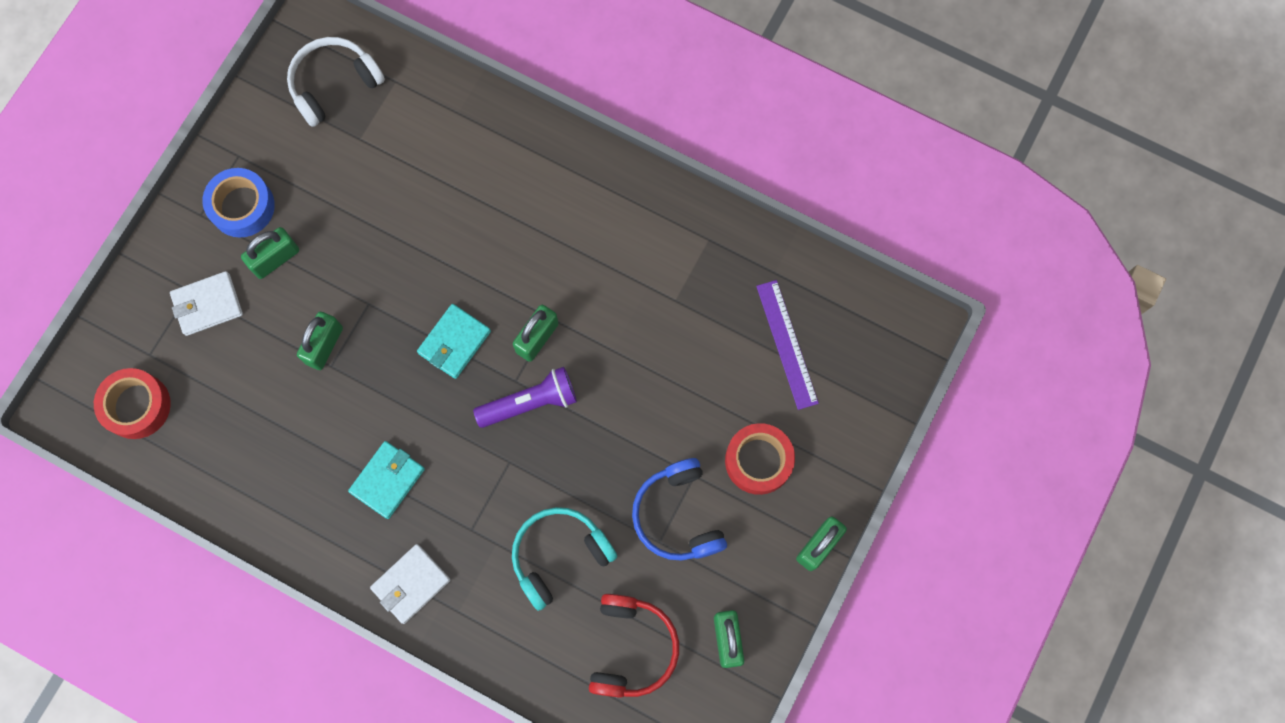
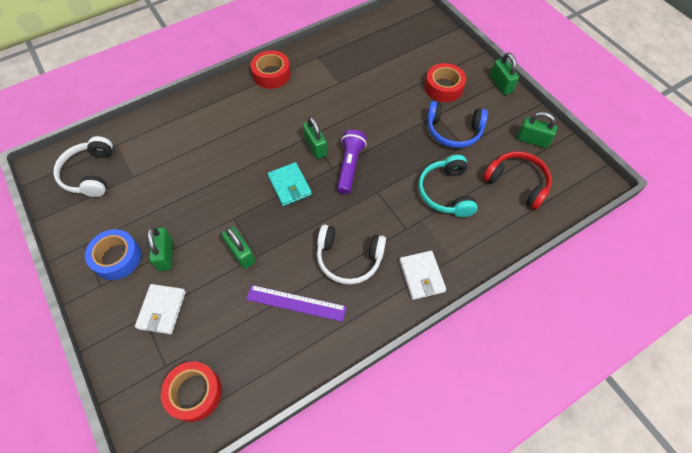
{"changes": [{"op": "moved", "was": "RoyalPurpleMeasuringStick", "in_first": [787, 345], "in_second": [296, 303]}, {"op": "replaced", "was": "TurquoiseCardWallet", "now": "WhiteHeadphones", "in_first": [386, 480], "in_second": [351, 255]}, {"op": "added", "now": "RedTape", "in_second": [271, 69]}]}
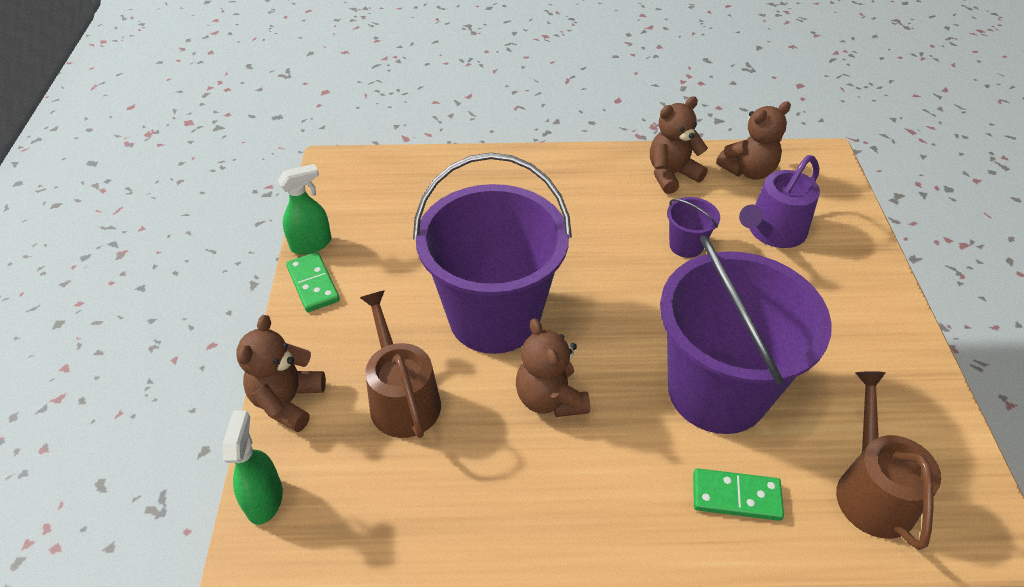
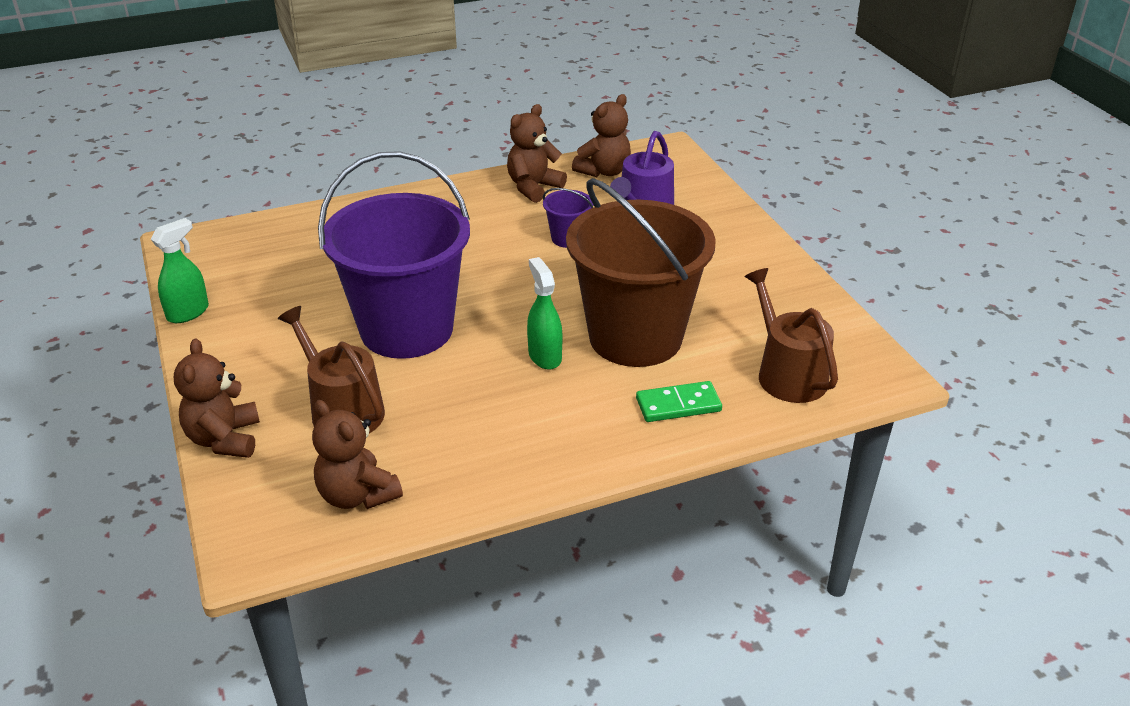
{"changes": [{"op": "recoloured", "was": "RoyalPurpleSandBucket", "now": "BrownSandBucket", "in_first": [746, 334], "in_second": [641, 272]}, {"op": "removed", "was": "LeafGreenDomino", "in_first": [313, 282]}, {"op": "moved", "was": "BrownTeddy", "in_first": [553, 367], "in_second": [357, 454]}, {"op": "moved", "was": "LeafGreenSprayCleaner", "in_first": [253, 468], "in_second": [545, 313]}]}
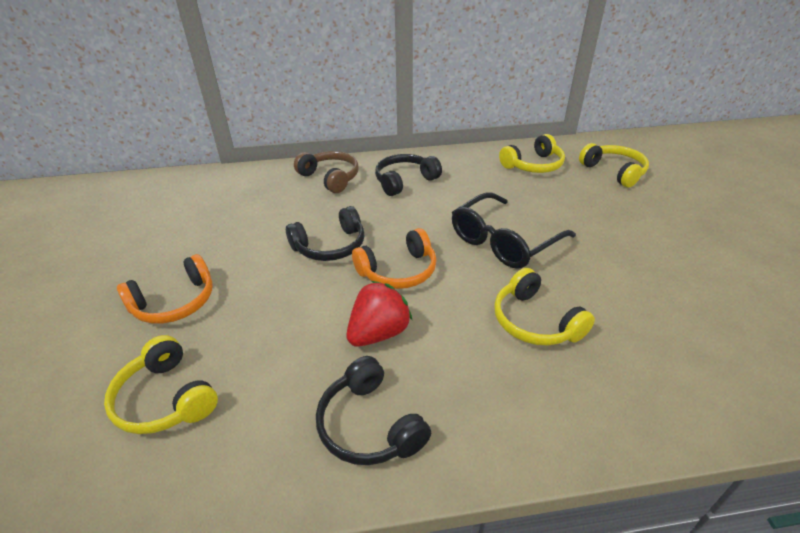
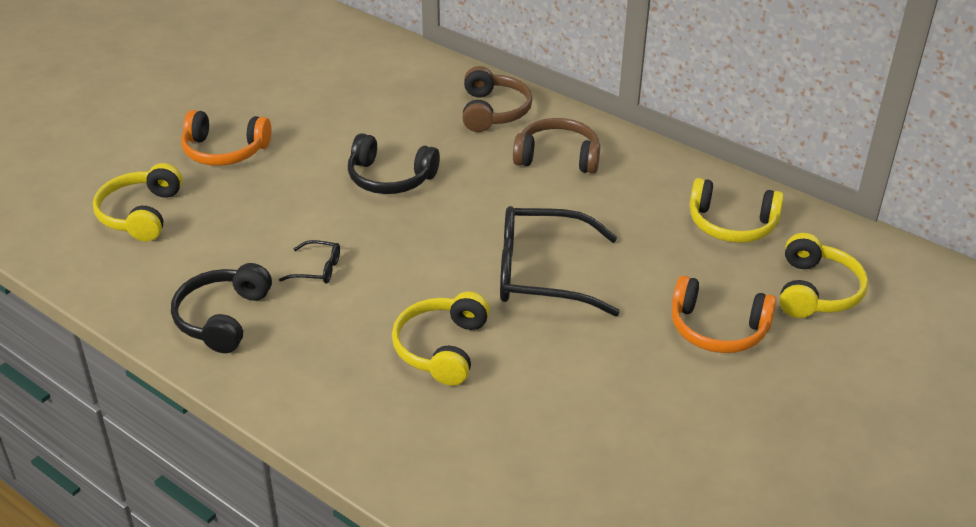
{"changes": [{"op": "recoloured", "was": "EbonyHeadphones", "now": "BrownHeadphones", "in_first": [408, 175], "in_second": [556, 146]}, {"op": "moved", "was": "OrangeColouredHeadphones", "in_first": [394, 258], "in_second": [724, 314]}, {"op": "replaced", "was": "RedBerry", "now": "EbonyGlasses", "in_first": [379, 314], "in_second": [309, 262]}]}
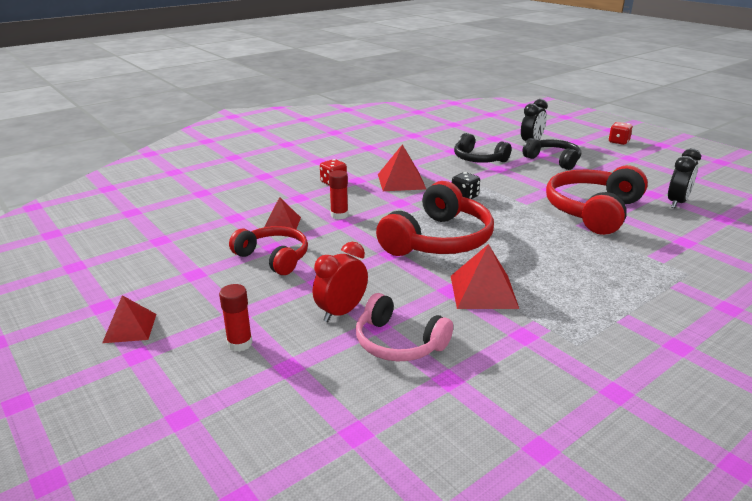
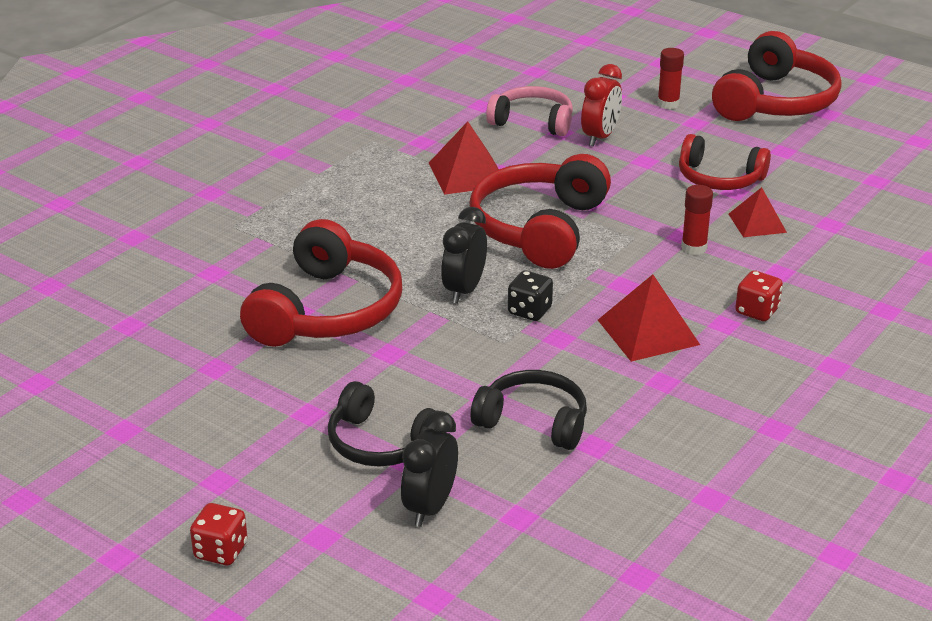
{"changes": [{"op": "moved", "was": "EbonyBedsideClock", "in_first": [684, 178], "in_second": [464, 255]}, {"op": "replaced", "was": "RedPyramid", "now": "RedHeadphones", "in_first": [129, 319], "in_second": [776, 76]}]}
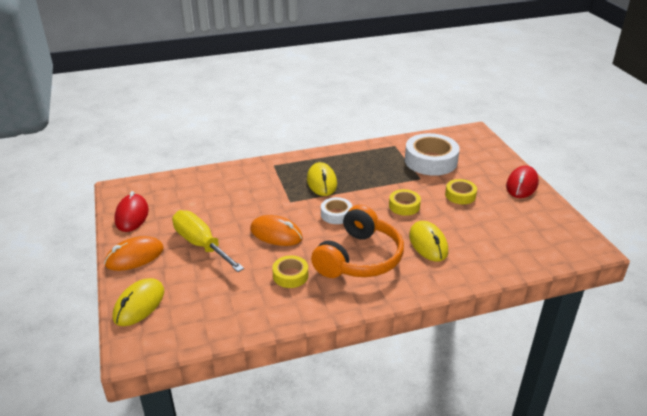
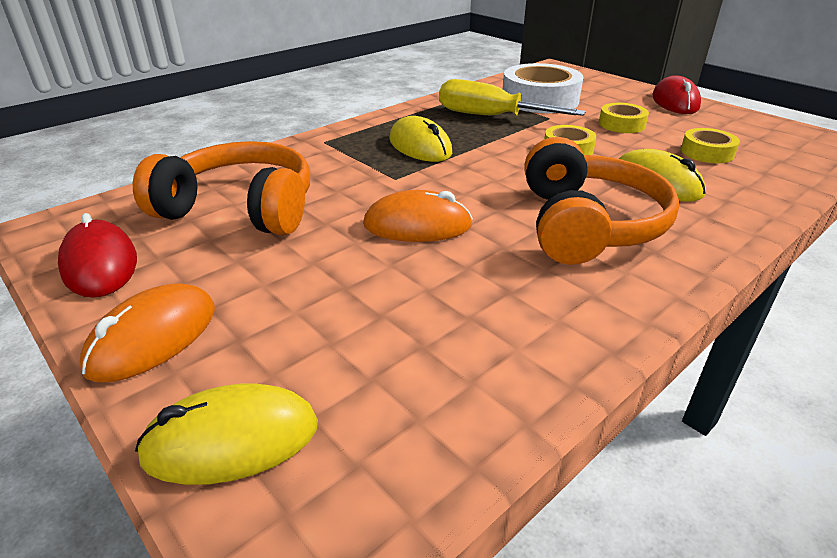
{"changes": [{"op": "removed", "was": "WhiteTape", "in_first": [336, 210]}, {"op": "moved", "was": "BrightYellowFlatScrewdriver", "in_first": [208, 241], "in_second": [512, 97]}, {"op": "moved", "was": "BrightYellowTape", "in_first": [290, 271], "in_second": [710, 145]}, {"op": "turned", "was": "BrightYellowComputerMouse", "in_first": [138, 302], "in_second": [226, 434], "clockwise": 75}, {"op": "added", "now": "OrangeColouredHeadphones", "in_second": [221, 188]}]}
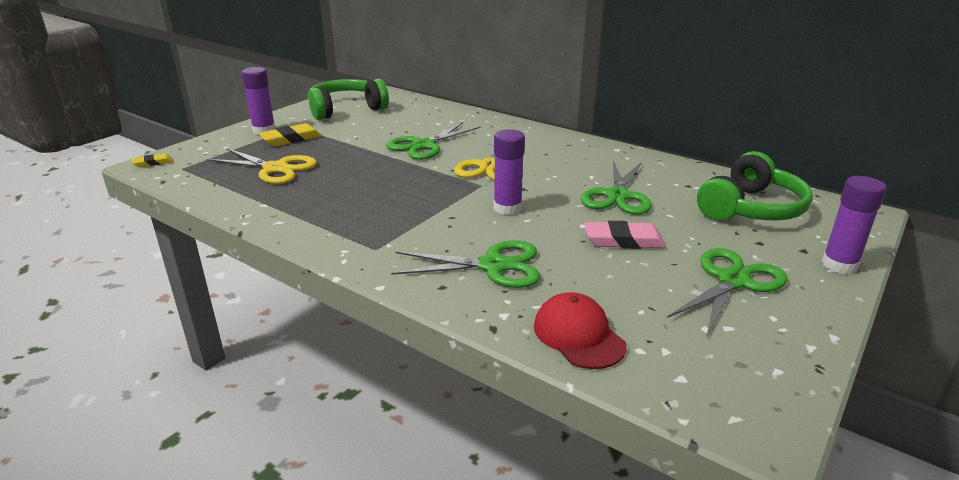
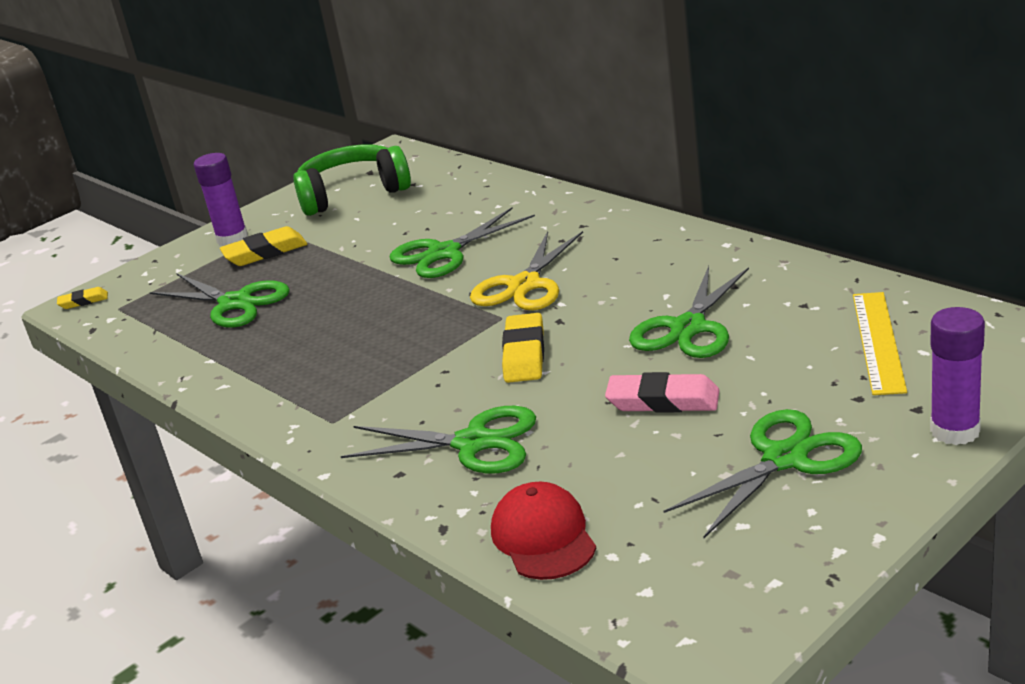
{"changes": [{"op": "replaced", "was": "RoyalPurpleGlue", "now": "BrightYellowEraser", "in_first": [509, 172], "in_second": [523, 348]}, {"op": "recoloured", "was": "BrightYellowScissors", "now": "LeafGreenScissors", "in_first": [262, 166], "in_second": [220, 300]}, {"op": "replaced", "was": "LeafGreenHeadphones", "now": "BrightYellowMeasuringStick", "in_first": [755, 186], "in_second": [880, 343]}]}
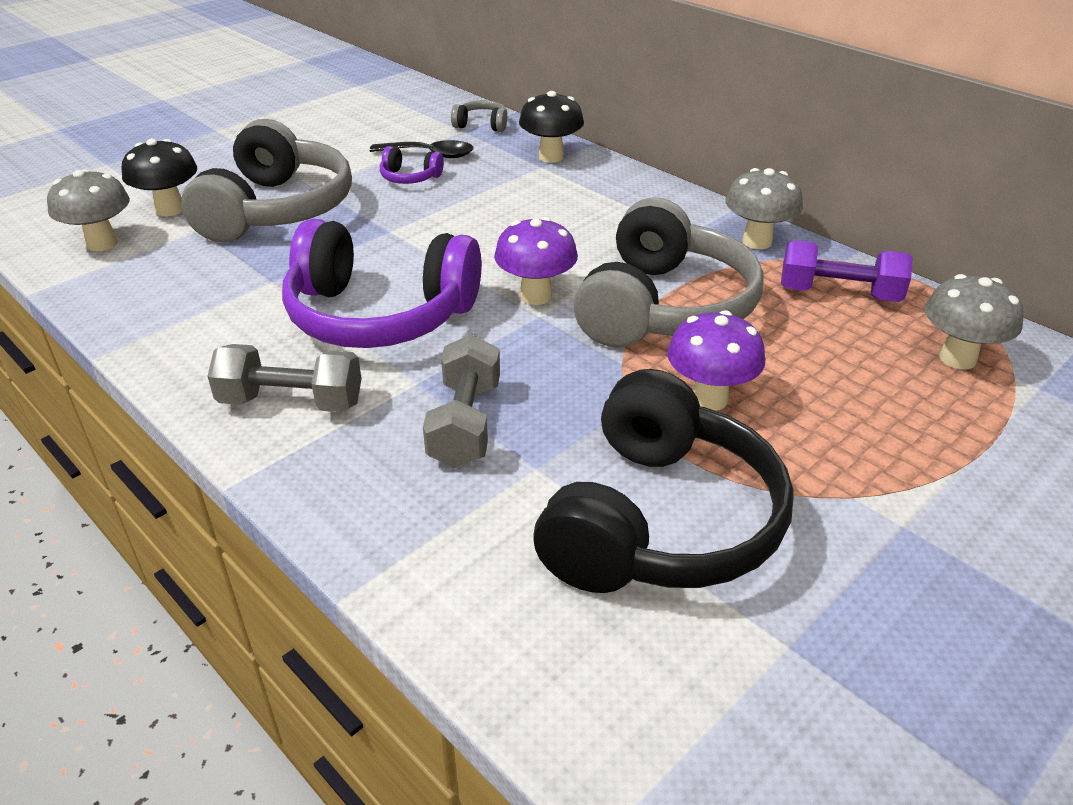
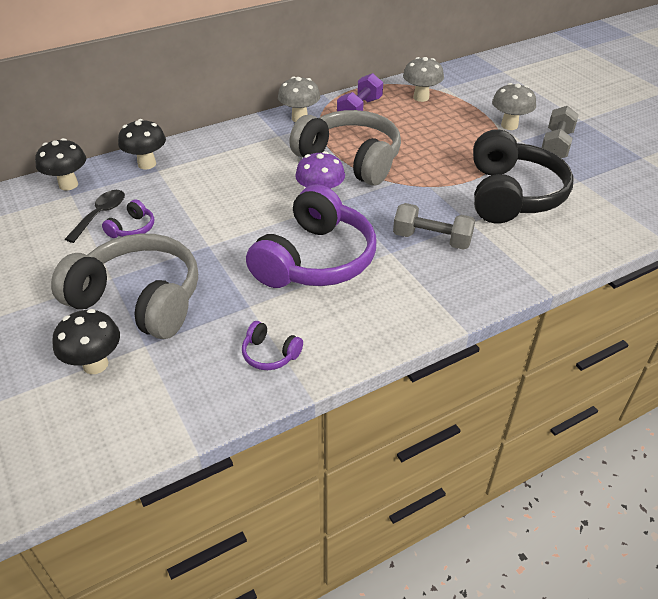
{"changes": [{"op": "replaced", "was": "GreyHeadphones", "now": "EbonyToadstool", "in_first": [479, 116], "in_second": [60, 164]}, {"op": "moved", "was": "GreyToadstool", "in_first": [88, 210], "in_second": [514, 106]}, {"op": "removed", "was": "RoyalPurpleToadstool", "in_first": [716, 360]}, {"op": "moved", "was": "GreyHandWeight", "in_first": [284, 378], "in_second": [560, 132]}, {"op": "turned", "was": "EbonyHeadphones", "in_first": [664, 481], "in_second": [523, 176], "clockwise": 60}, {"op": "added", "now": "RoyalPurpleHeadphones", "in_second": [272, 345]}]}
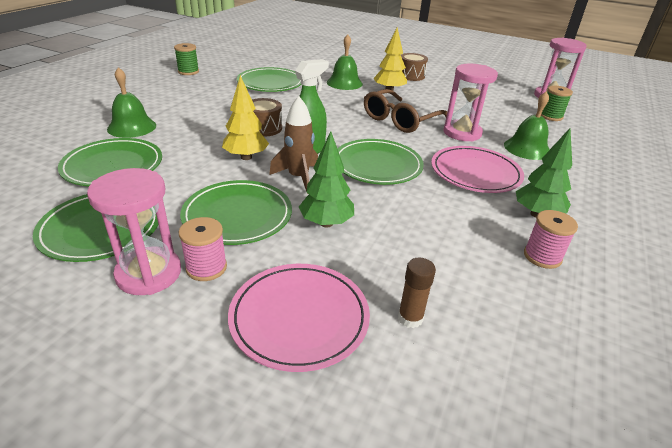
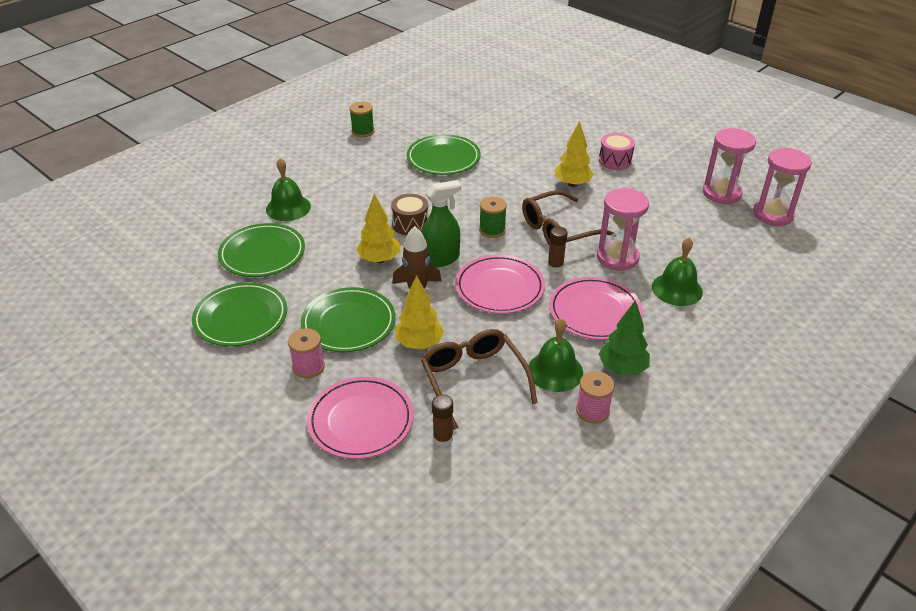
{"changes": [{"op": "moved", "was": "LeafGreenHandBell", "in_first": [345, 62], "in_second": [555, 355]}, {"op": "recoloured", "was": "BrownDrum", "now": "PinkDrum", "in_first": [414, 67], "in_second": [617, 151]}, {"op": "moved", "was": "LeafGreenReelOfThread", "in_first": [557, 103], "in_second": [493, 217]}, {"op": "recoloured", "was": "LeafGreenTree", "now": "BrightYellowTree", "in_first": [326, 179], "in_second": [419, 312]}, {"op": "recoloured", "was": "LeafGreenFlatDish", "now": "PinkFlatDish", "in_first": [380, 162], "in_second": [500, 284]}, {"op": "moved", "was": "PinkSandTimer", "in_first": [134, 231], "in_second": [729, 166]}, {"op": "added", "now": "BrownGlue", "in_second": [557, 249]}, {"op": "added", "now": "BrownGlasses", "in_second": [479, 379]}]}
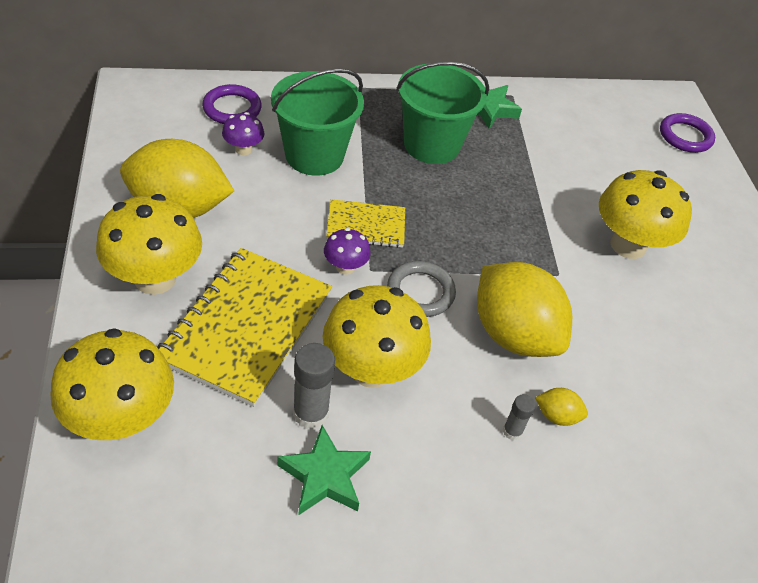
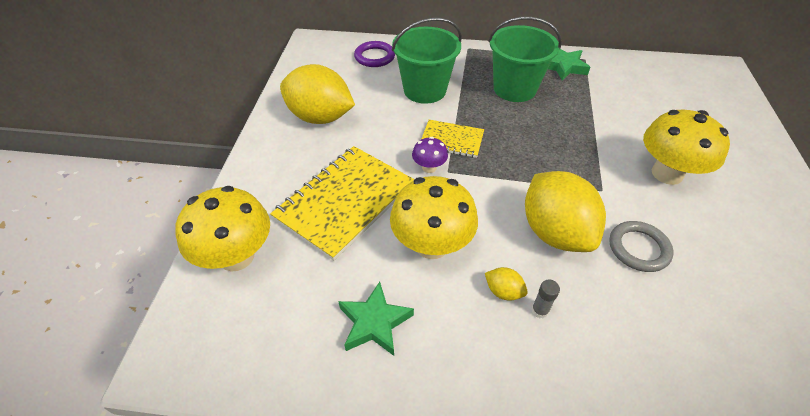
{"changes": [{"op": "removed", "was": "RoyalPurpleToadstool", "in_first": [243, 133]}, {"op": "removed", "was": "RoyalPurpleTorus", "in_first": [687, 133]}, {"op": "removed", "was": "BrightYellowToadstool", "in_first": [149, 244]}, {"op": "moved", "was": "GreyTorus", "in_first": [421, 289], "in_second": [641, 246]}, {"op": "removed", "was": "GreyGlue", "in_first": [314, 386]}, {"op": "moved", "was": "BrightYellowCitrusFruit", "in_first": [561, 407], "in_second": [506, 284]}]}
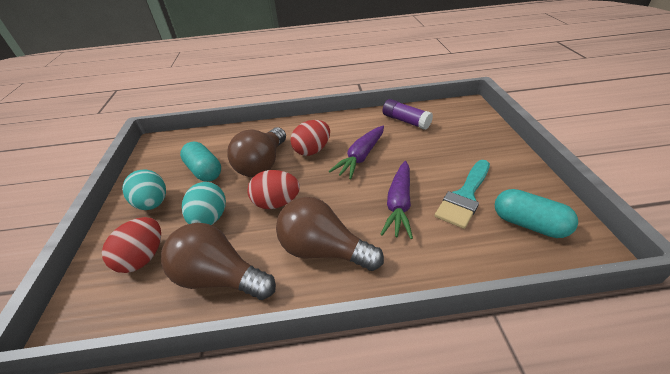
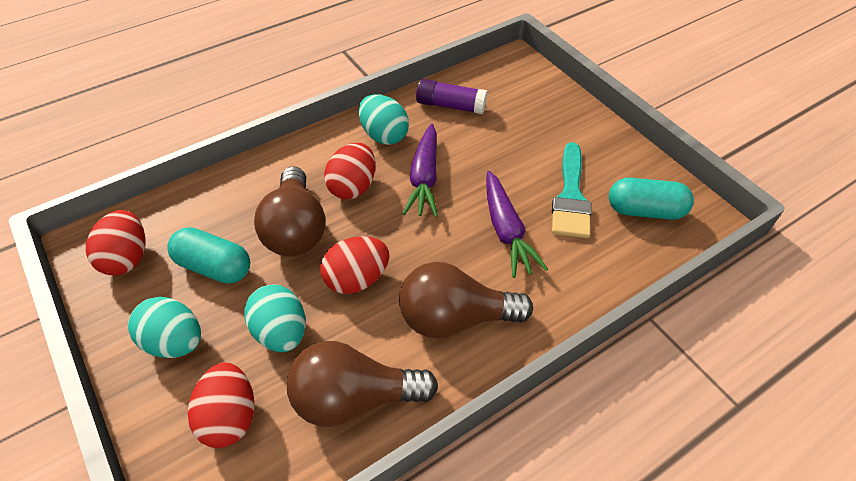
{"changes": [{"op": "added", "now": "TurquoiseEggShape", "in_second": [384, 119]}, {"op": "added", "now": "RedEggShape", "in_second": [116, 242]}]}
